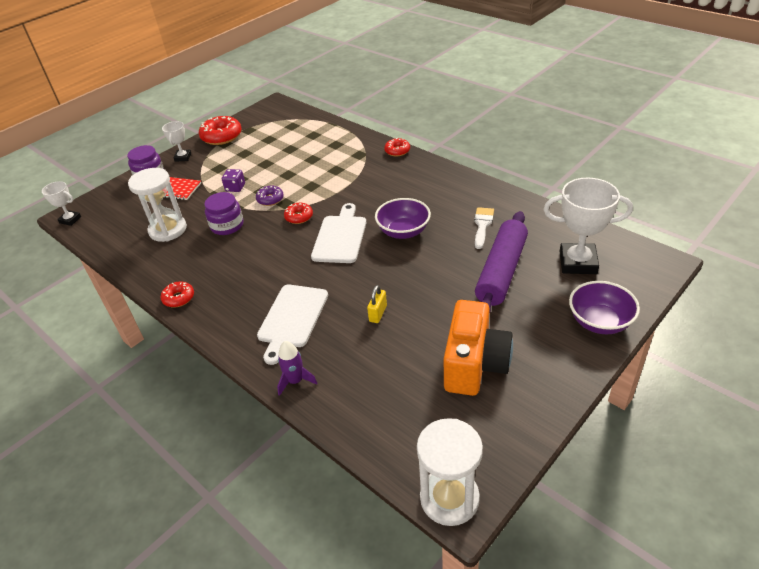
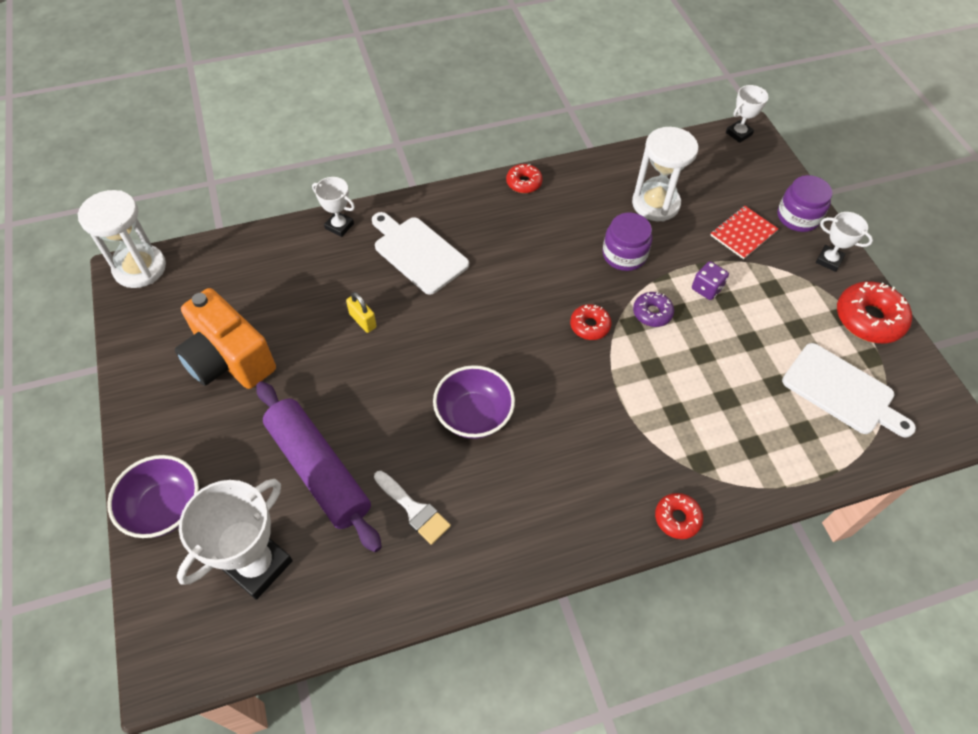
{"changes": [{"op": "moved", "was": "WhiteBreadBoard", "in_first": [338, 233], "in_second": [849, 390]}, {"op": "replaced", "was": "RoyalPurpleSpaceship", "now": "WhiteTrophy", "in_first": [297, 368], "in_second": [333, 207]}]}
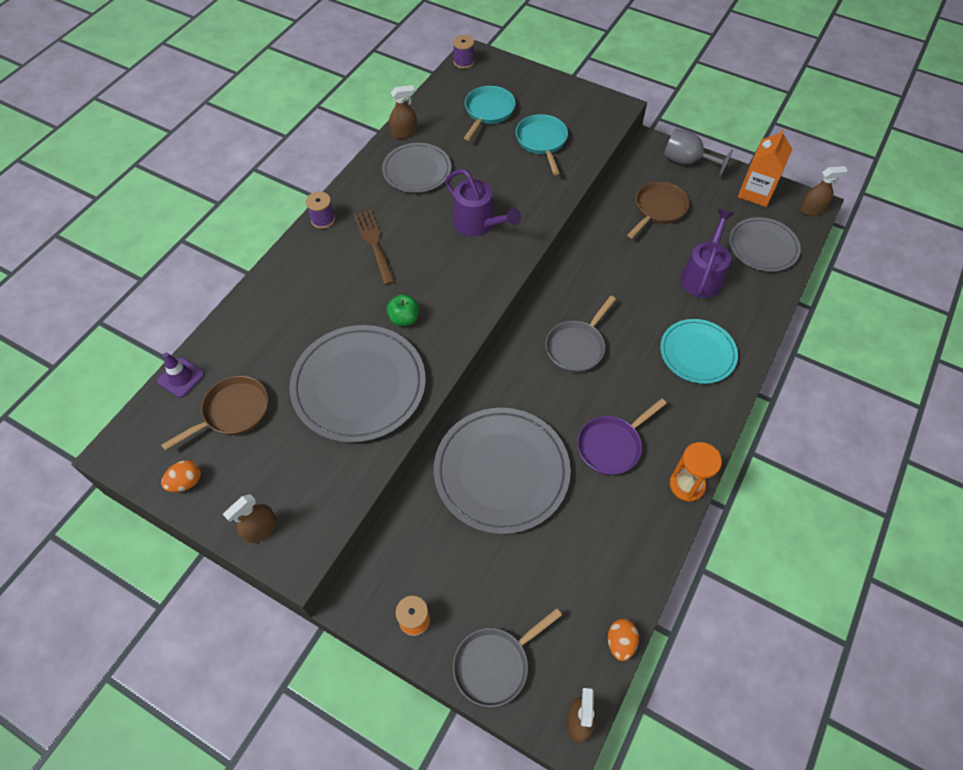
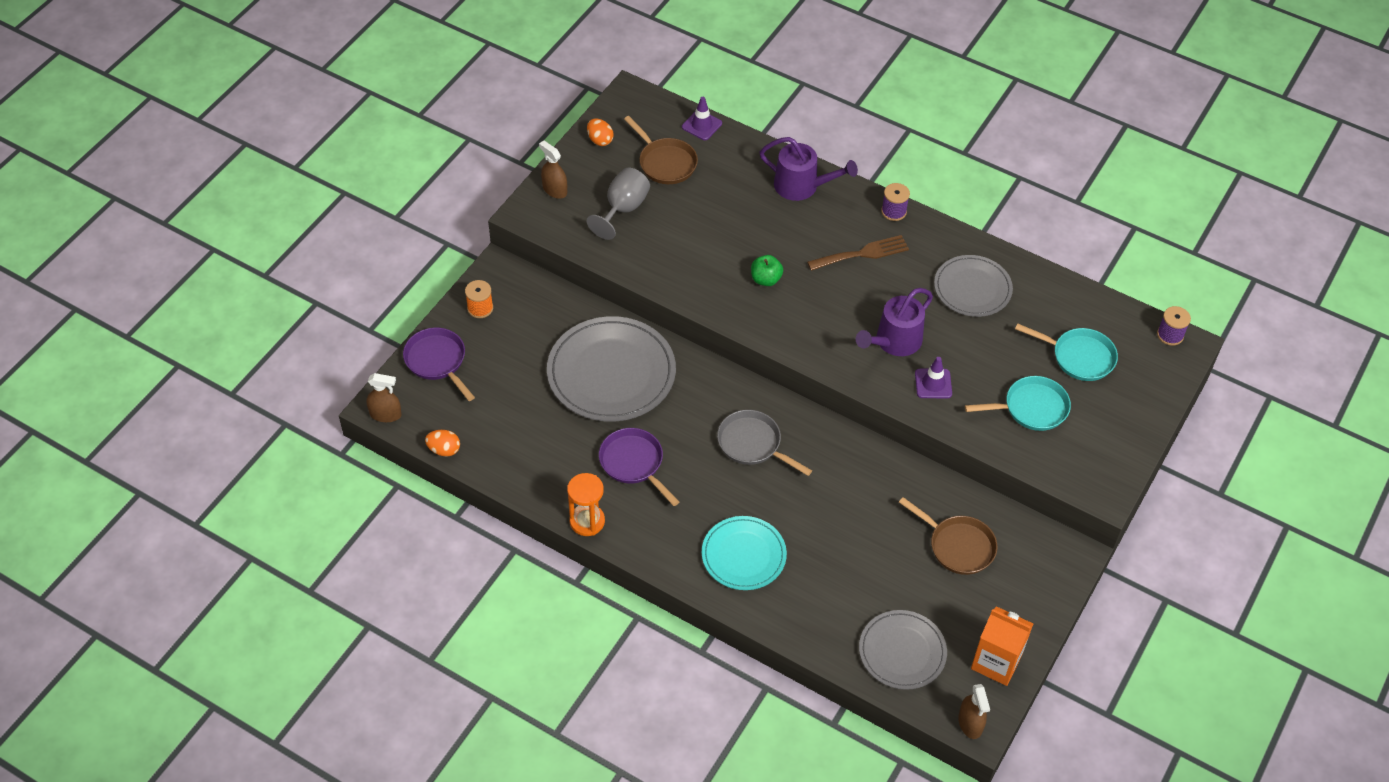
{"changes": [{"op": "removed", "was": "BrownSprayCleaner", "in_first": [403, 112]}, {"op": "moved", "was": "GreyGoblet", "in_first": [698, 152], "in_second": [618, 204]}, {"op": "moved", "was": "RoyalPurpleSprinklingCan", "in_first": [707, 253], "in_second": [808, 169]}, {"op": "removed", "was": "GreyFlatDish", "in_first": [357, 384]}, {"op": "recoloured", "was": "GreyPan", "now": "RoyalPurplePan", "in_first": [507, 657], "in_second": [439, 364]}, {"op": "added", "now": "RoyalPurpleTrafficCone", "in_second": [933, 377]}]}
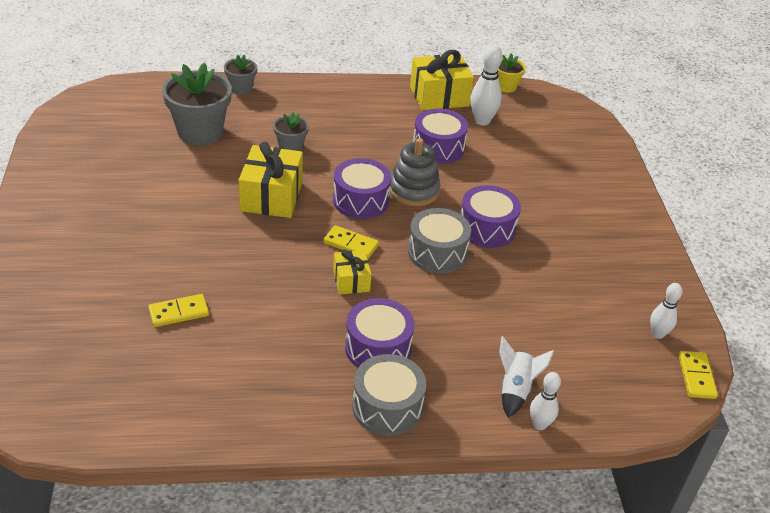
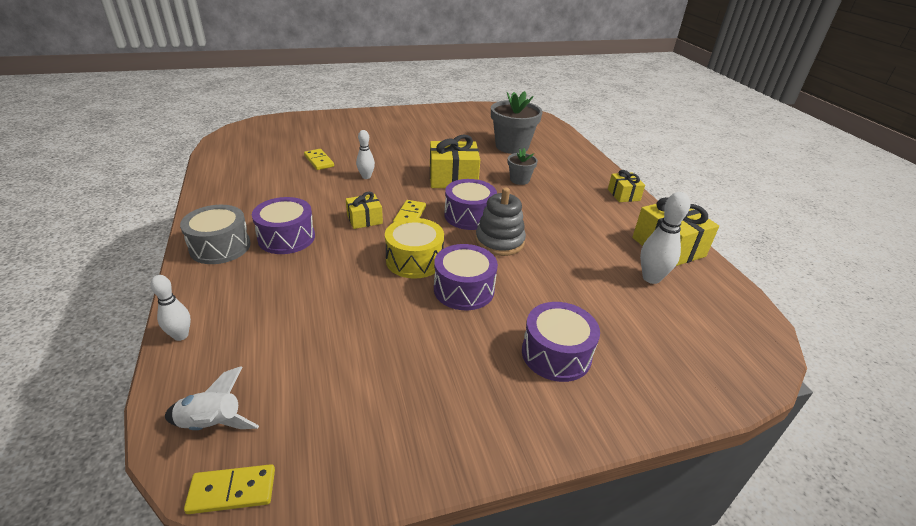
{"changes": [{"op": "removed", "was": "BrightYellowPottedPlant", "in_first": [512, 73]}, {"op": "removed", "was": "GreyPottedPlant", "in_first": [240, 75]}, {"op": "moved", "was": "RoyalPurpleDrum", "in_first": [440, 136], "in_second": [561, 342]}, {"op": "recoloured", "was": "GreyDrum", "now": "BrightYellowDrum", "in_first": [439, 240], "in_second": [414, 248]}, {"op": "moved", "was": "WhiteBowlingPin", "in_first": [666, 311], "in_second": [365, 154]}, {"op": "moved", "was": "WhiteSpaceship", "in_first": [526, 377], "in_second": [212, 398]}, {"op": "added", "now": "BrightYellowGift", "in_second": [626, 186]}]}
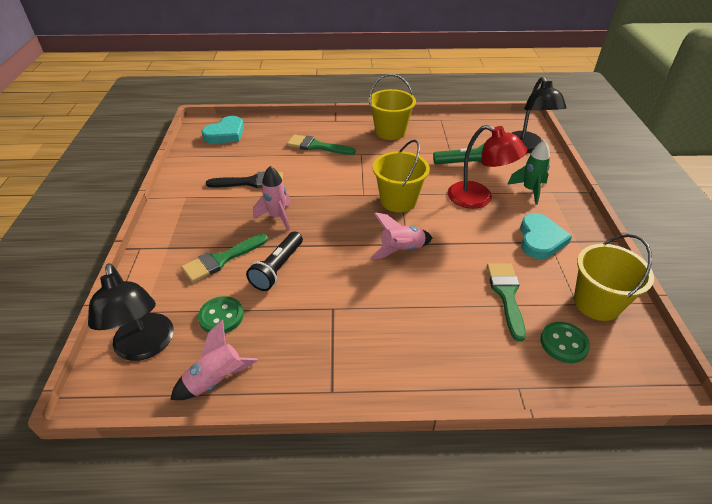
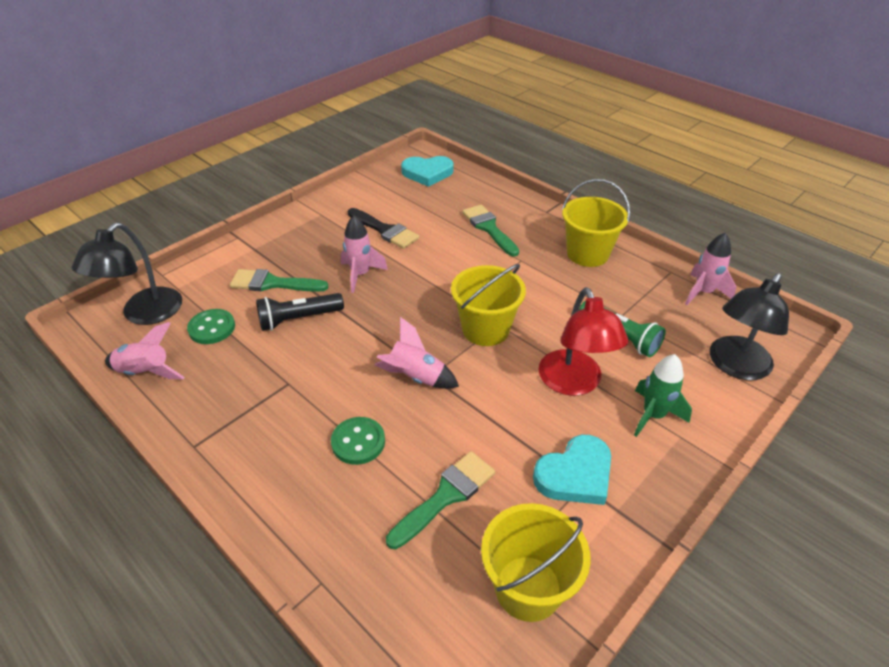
{"changes": [{"op": "moved", "was": "LeafGreenShirtButton", "in_first": [565, 342], "in_second": [358, 441]}, {"op": "added", "now": "PinkSpaceship", "in_second": [710, 269]}]}
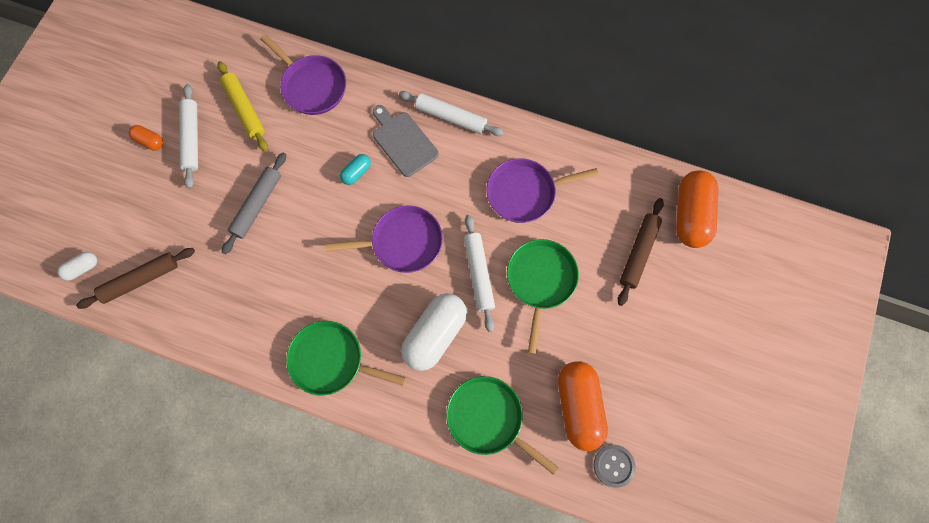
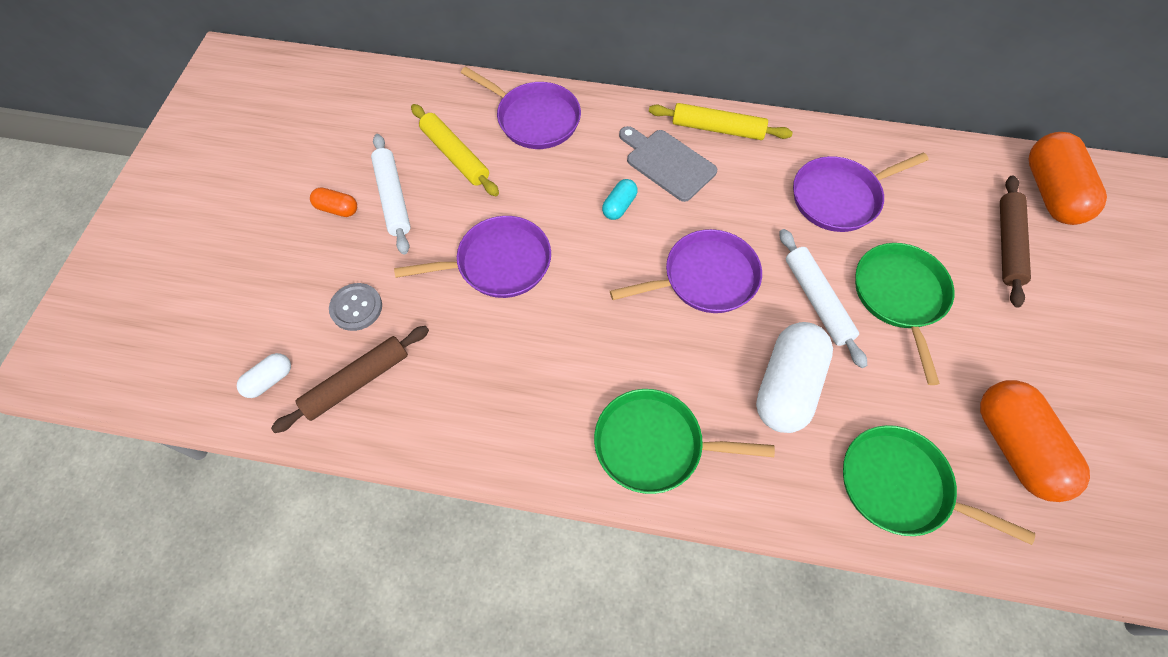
{"changes": [{"op": "recoloured", "was": "WhiteRollingPin", "now": "BrightYellowRollingPin", "in_first": [451, 113], "in_second": [721, 121]}, {"op": "replaced", "was": "GreyRollingPin", "now": "RoyalPurplePan", "in_first": [254, 204], "in_second": [472, 257]}, {"op": "moved", "was": "GreyShirtButton", "in_first": [615, 466], "in_second": [355, 307]}]}
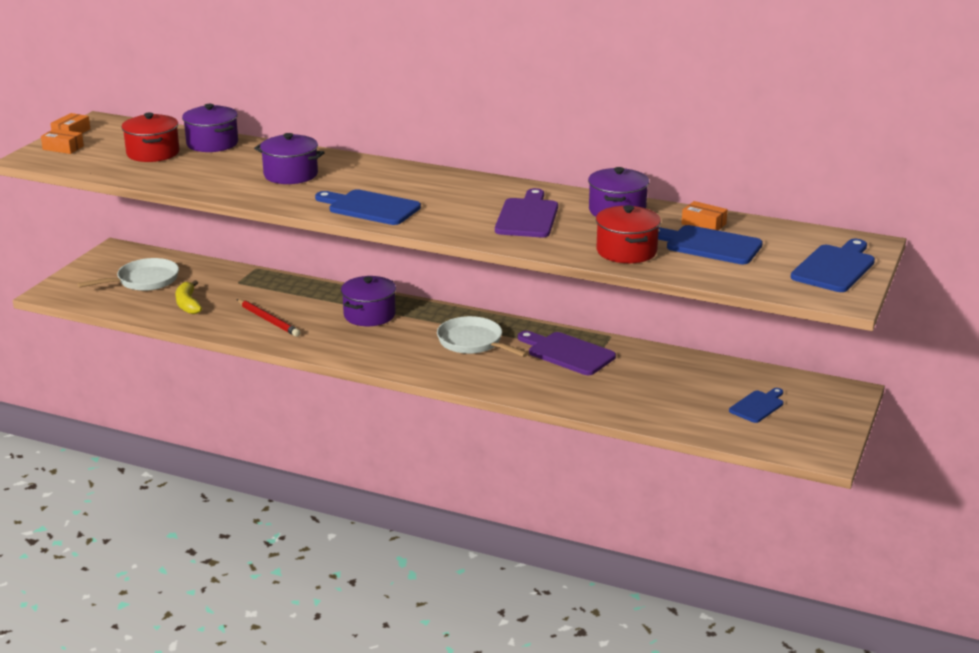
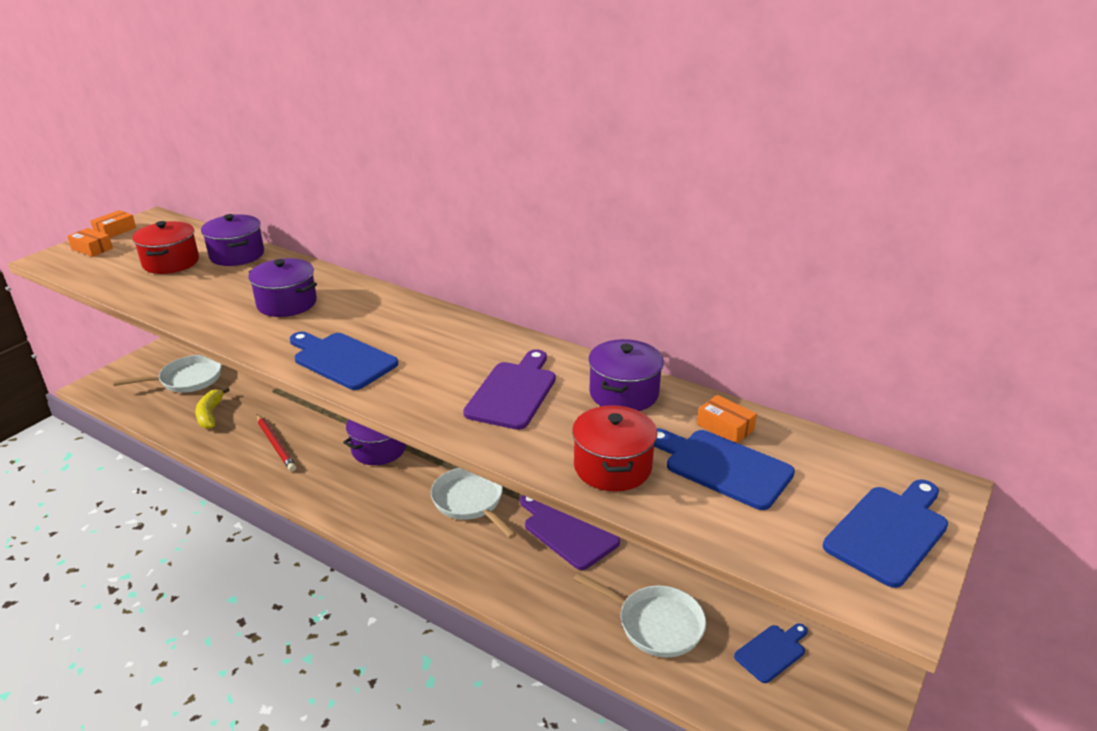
{"changes": [{"op": "added", "now": "WhitePan", "in_second": [639, 615]}]}
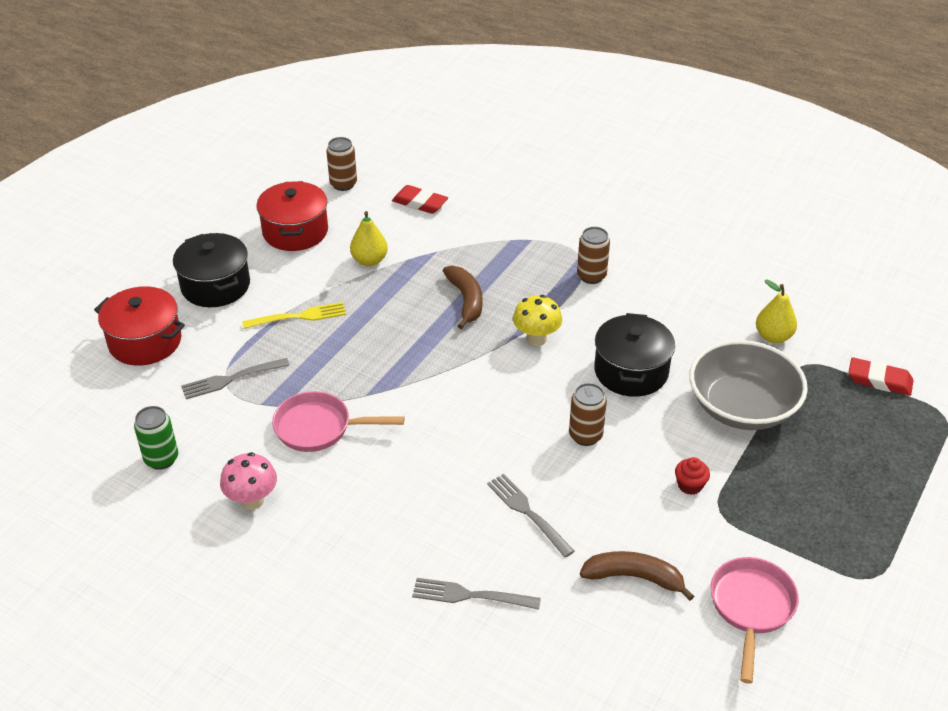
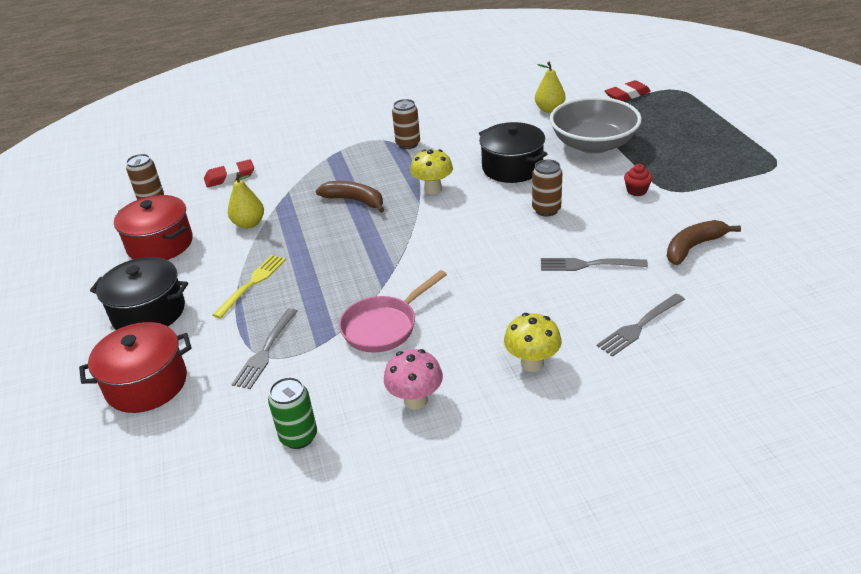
{"changes": [{"op": "removed", "was": "PinkPan", "in_first": [755, 620]}, {"op": "added", "now": "BrightYellowToadstool", "in_second": [533, 342]}]}
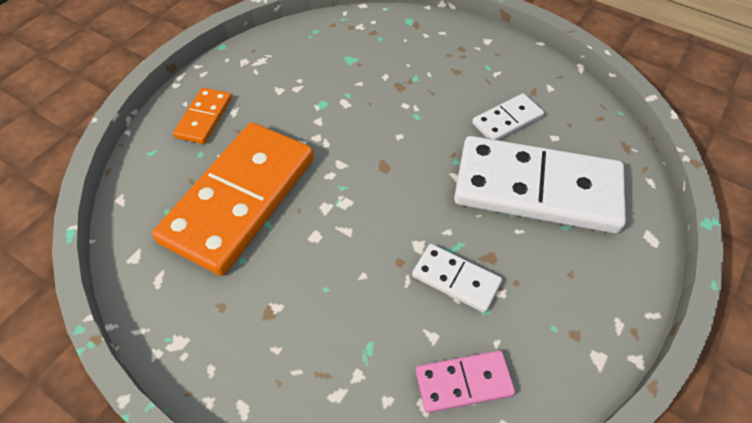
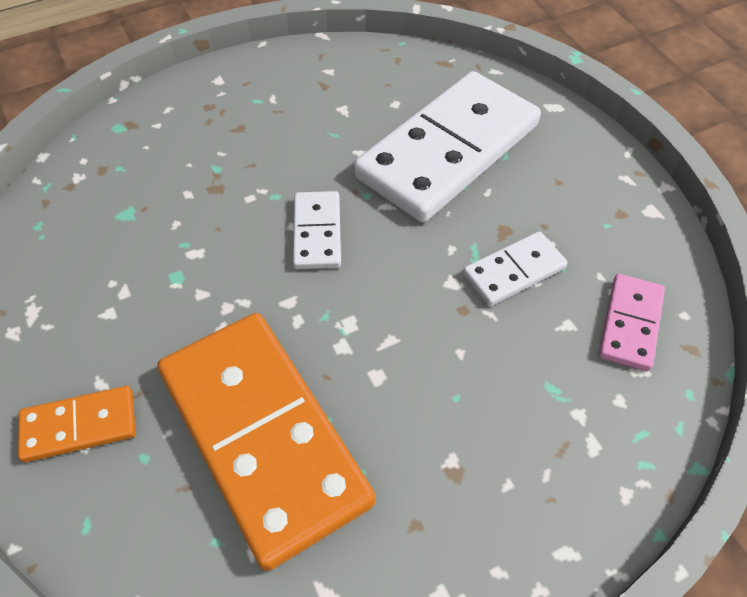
{"changes": [{"op": "turned", "was": "OrangeColouredDomino", "in_first": [202, 115], "in_second": [77, 424], "clockwise": -60}, {"op": "moved", "was": "WhiteDomino", "in_first": [508, 116], "in_second": [317, 230]}]}
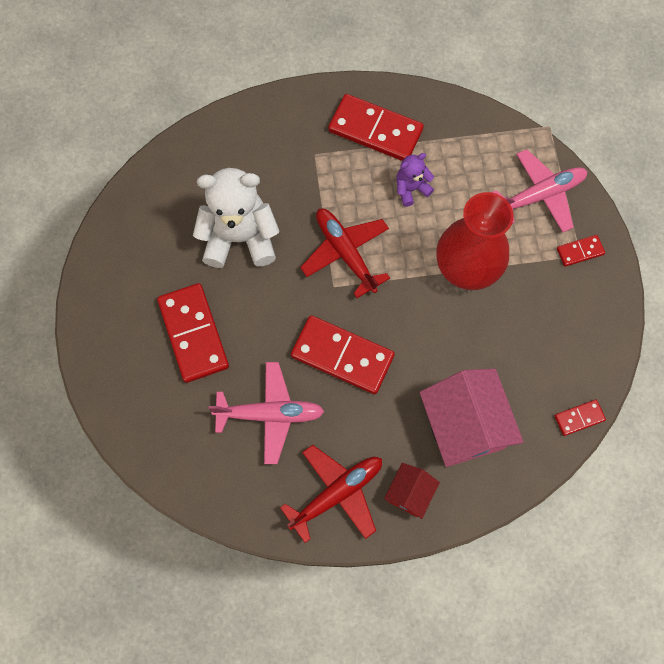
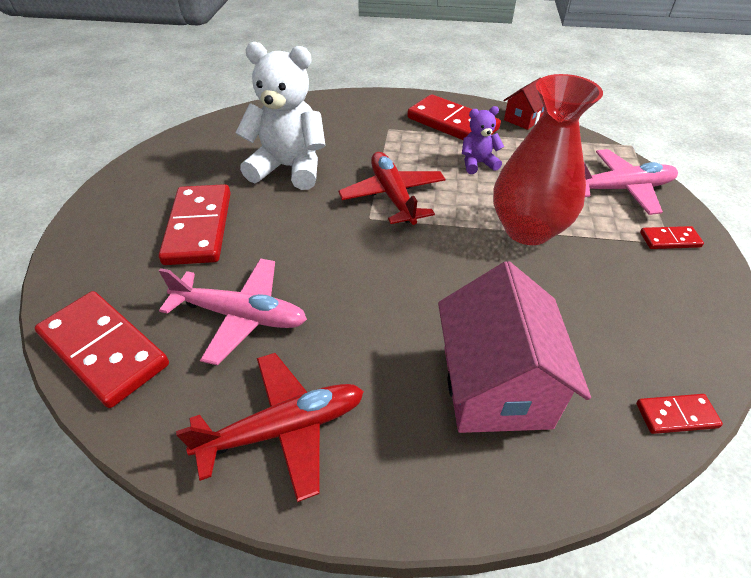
{"changes": [{"op": "moved", "was": "RedDomino", "in_first": [343, 354], "in_second": [101, 349]}, {"op": "moved", "was": "RedCottage", "in_first": [412, 491], "in_second": [523, 104]}]}
